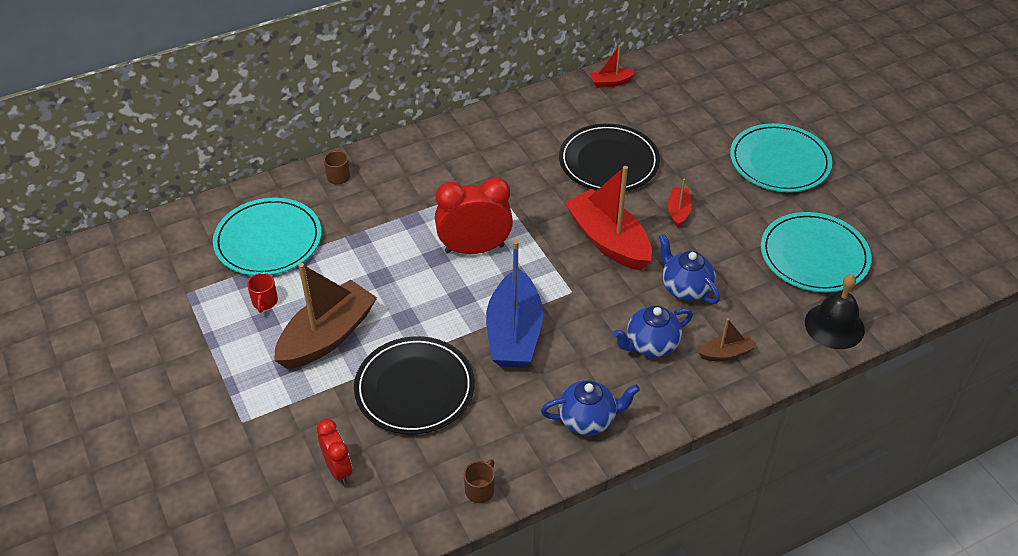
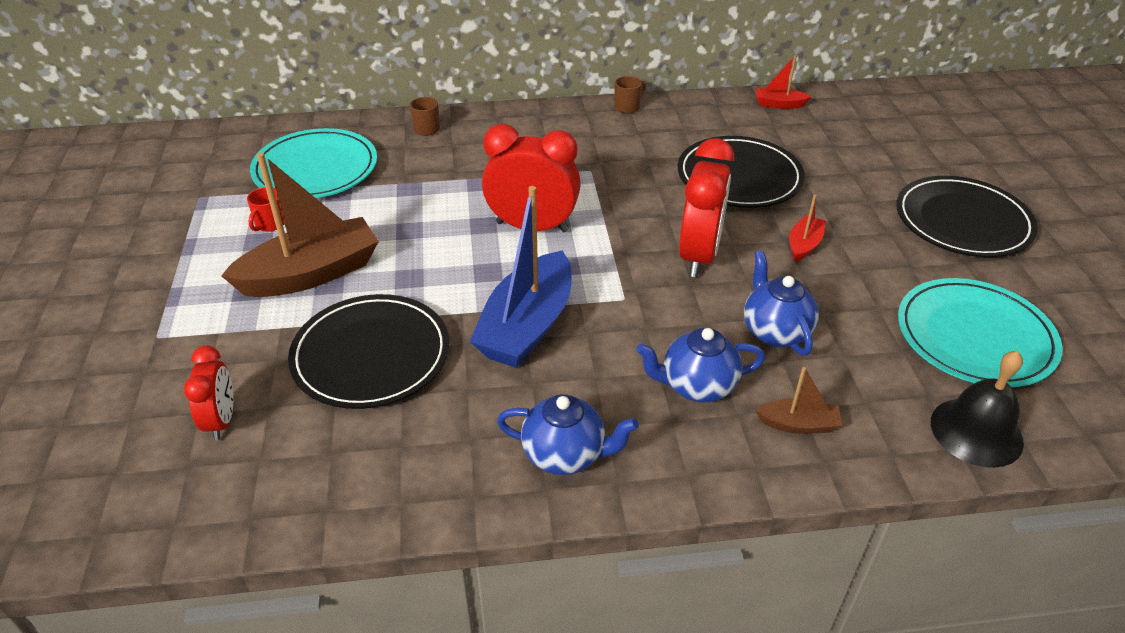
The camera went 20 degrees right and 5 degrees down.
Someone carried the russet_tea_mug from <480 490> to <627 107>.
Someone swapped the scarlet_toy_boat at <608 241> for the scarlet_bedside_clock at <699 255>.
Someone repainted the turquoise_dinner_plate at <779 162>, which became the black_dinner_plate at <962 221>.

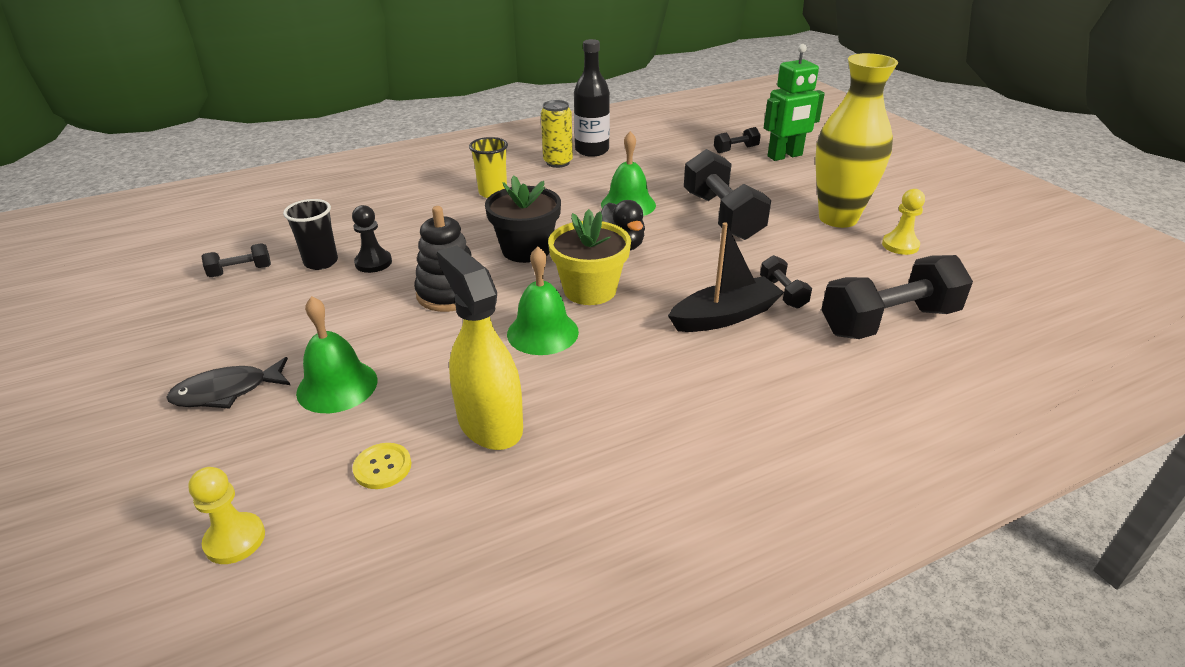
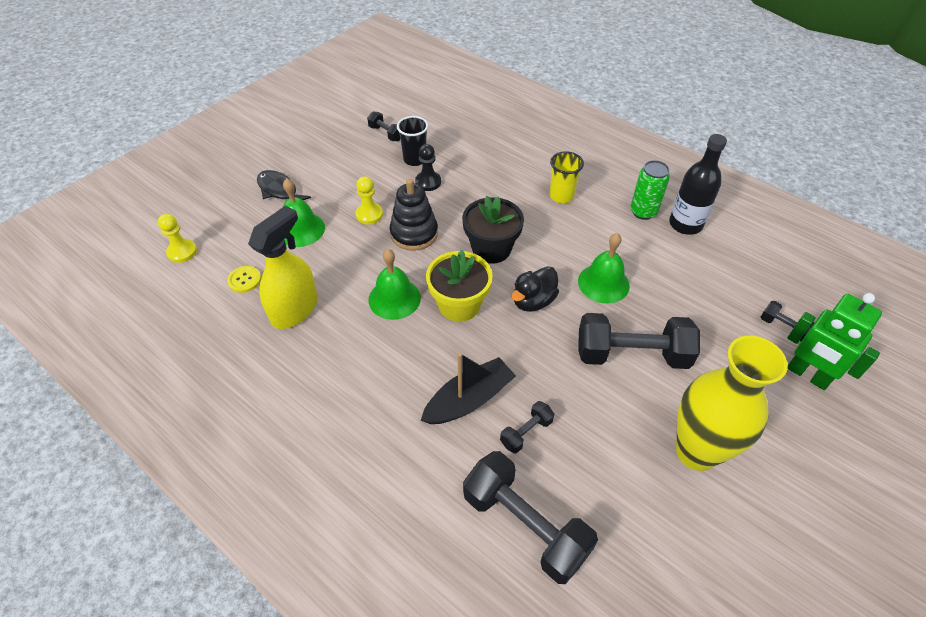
The camera went 65 degrees right and 15 degrees up.
Someone carried the yellow_pawn from <900 245> to <369 214>.
Someone rotated the black_toy_boat at <725 316> by 75 degrees counterclockwise.
Someone rotated the black_free_weight at <722 216> by 45 degrees clockwise.
Someone repainted the yellow_can at <558 162>, which became the leaf-green_can at <643 212>.

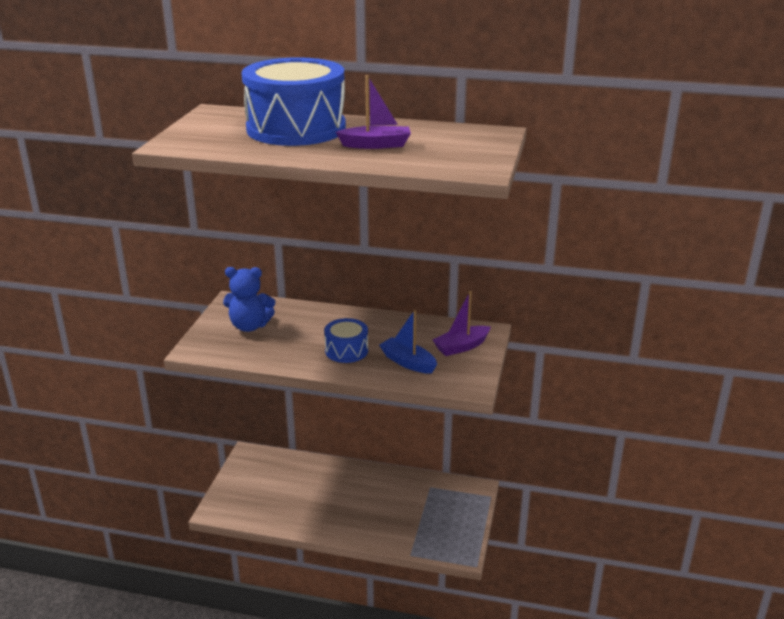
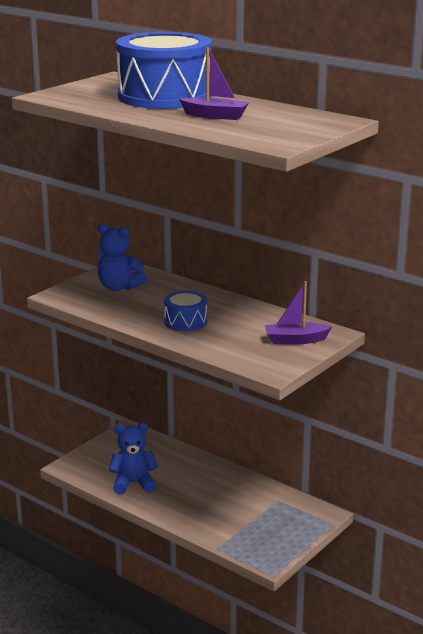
The camera went 25 degrees right and 5 degrees down.
Someone put down the royal_blue_teddy at <133 483>.
Someone took away the royal_blue_toy_boat at <408 362>.

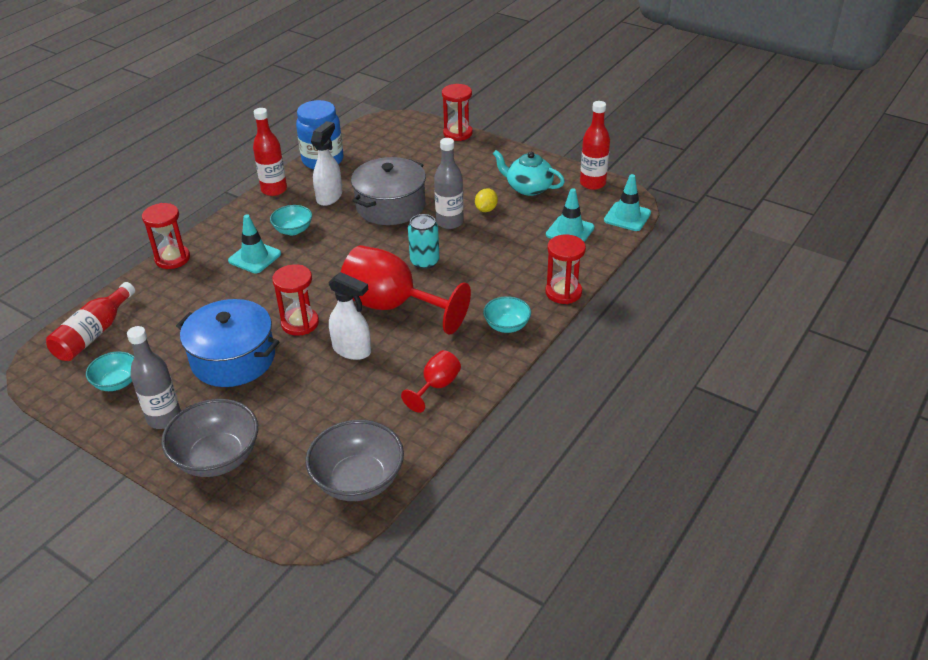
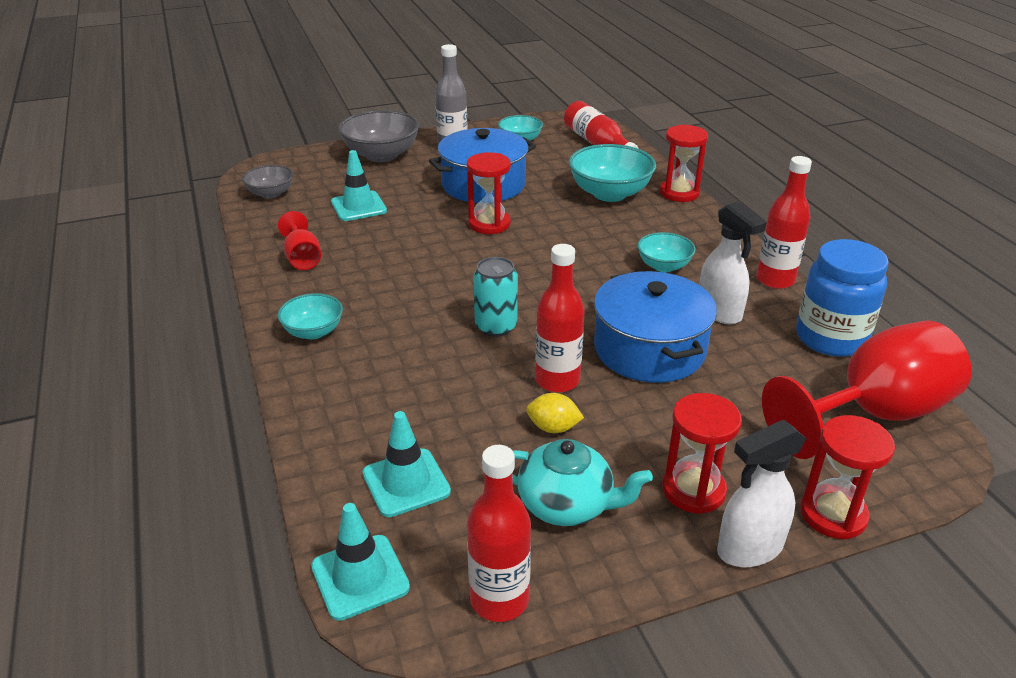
The camera went 125 degrees right and 5 degrees down.
Someone scaled the grey_deep_dish at <358 480> by 0.58.
Someone carried the turquoise_road_cone from <255 257> to <359 206>.
Someone rotated the turquoise_china_teapot at <528 188> by 45 degrees clockwise.
Someone rotated the yellow_lemon at <486 209> by 45 degrees counterclockwise.
Someone repainted the grey_flask at <449 222>, which became the scarlet_flask at <557 380>.
Someone put down the turquoise_deep_dish at <610 193>.
Someone repainted the grey_pot at <390 206>, which became the royal_blue_pot at <649 349>.
Someone carried the scarlet_sandglass from <563 292> to <693 490>.
Someone carried the white_sprayer from <352 350> to <749 548>.
Someone carried the scarlet_wine_glass from <393 306> to <873 414>.

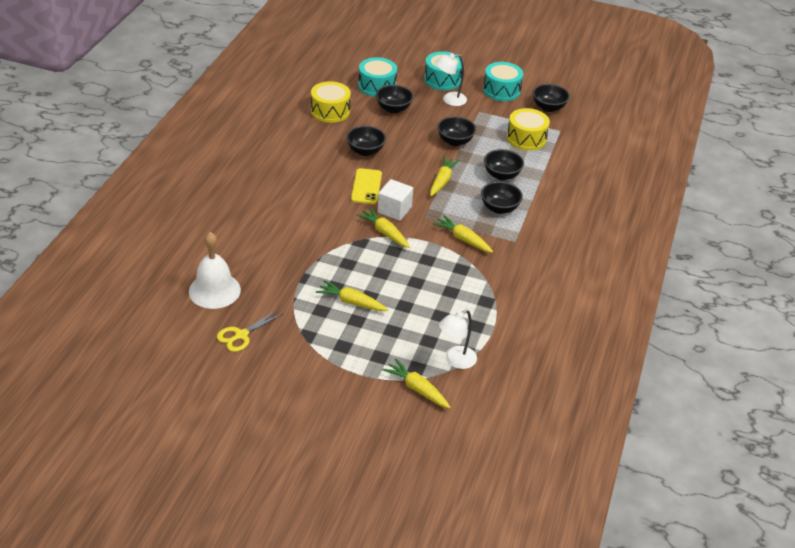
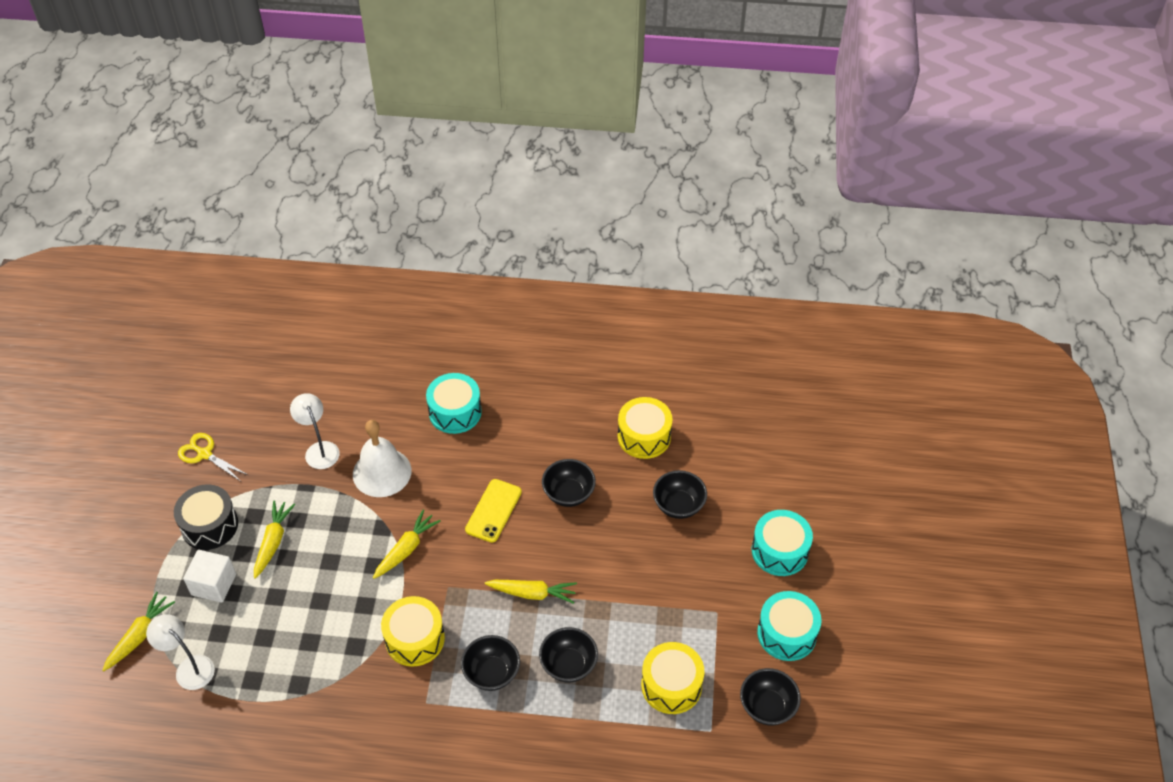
The camera went 80 degrees right and 10 degrees up.
Someone put down the black_snare_drum at <209 525>.
Someone carried the white_cube from <394 210> to <214 584>.
Someone carried the white_desk_lamp from <449 100> to <319 449>.
Someone carried the white_school_bell from <214 290> to <382 472>.
Someone swapped the yellow_root_vegetable at <463 239> for the yellow_snare_drum at <414 639>.
Someone carried the turquoise_snare_drum from <377 86> to <455 412>.
Someone rotated the yellow_mobile_phone at <366 186> by 60 degrees counterclockwise.
Someone took away the black_deep_dish at <455 141>.

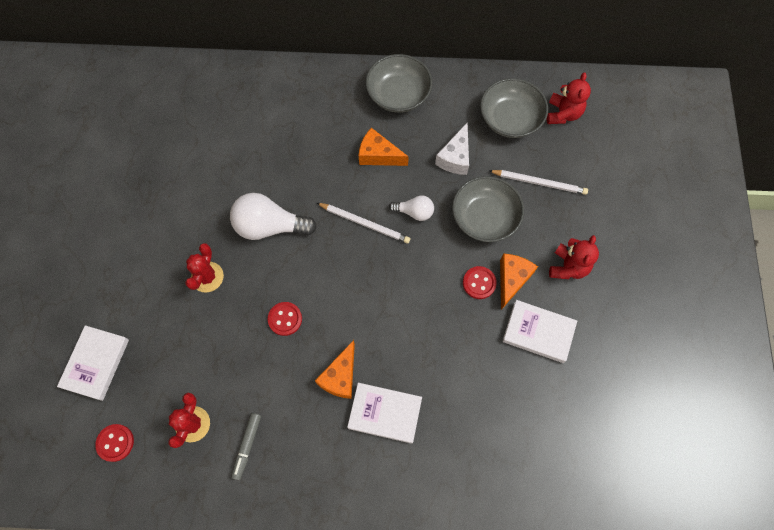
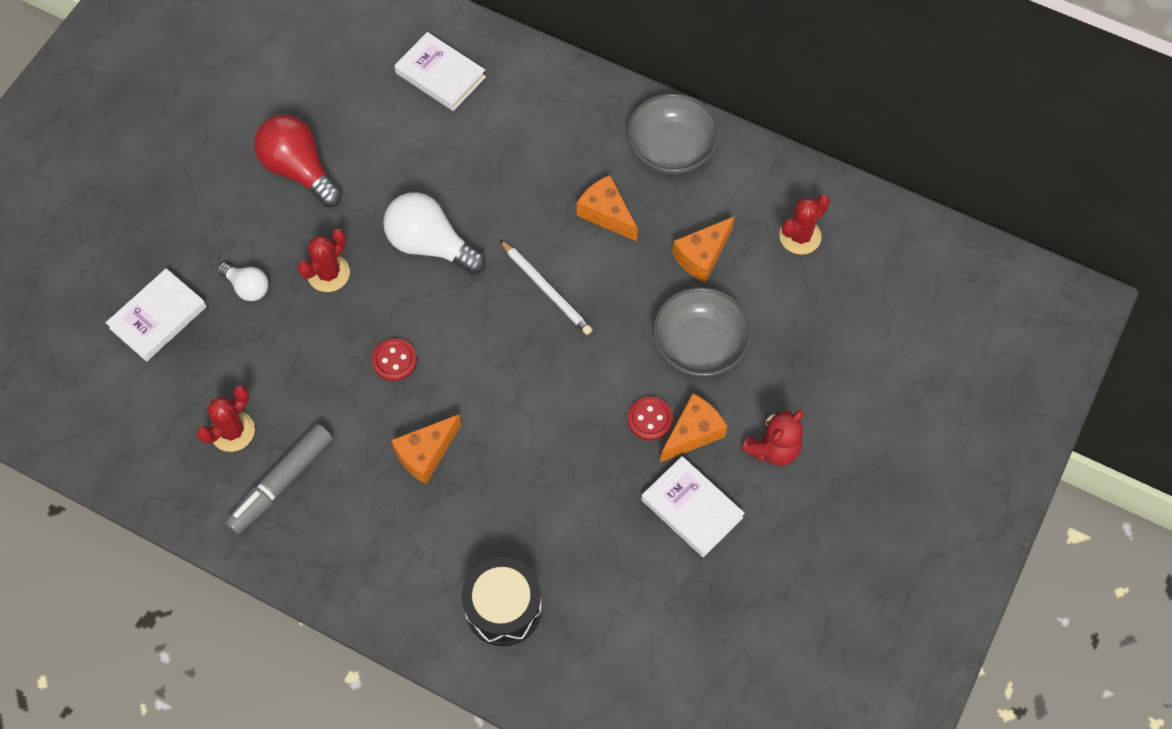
The camera went 25 degrees right and 5 degrees down.
Someone carried the white_lightbulb from <414 212> to <247 287>.
Someone scaled the grey_marker at <247 446> by 1.62.
Someone put down the scarlet_lightbulb at <299 170>.
Someone carried the white_hardcover from <385 413> to <440 75>.
Someone put down the black_snare_drum at <503 608>.
Someone repainted the white_piece_of_cheese at <455 157>, which became the bright_orange_piece_of_cheese at <702 256>.
Someone swapped the grey_deep_dish at <510 119> for the scarlet_saguaro_cactus at <800 236>.
Someone took away the scarlet_button at <115 443>.
Someone took away the white_pencil at <539 183>.
Someone took away the scarlet_teddy at <563 114>.

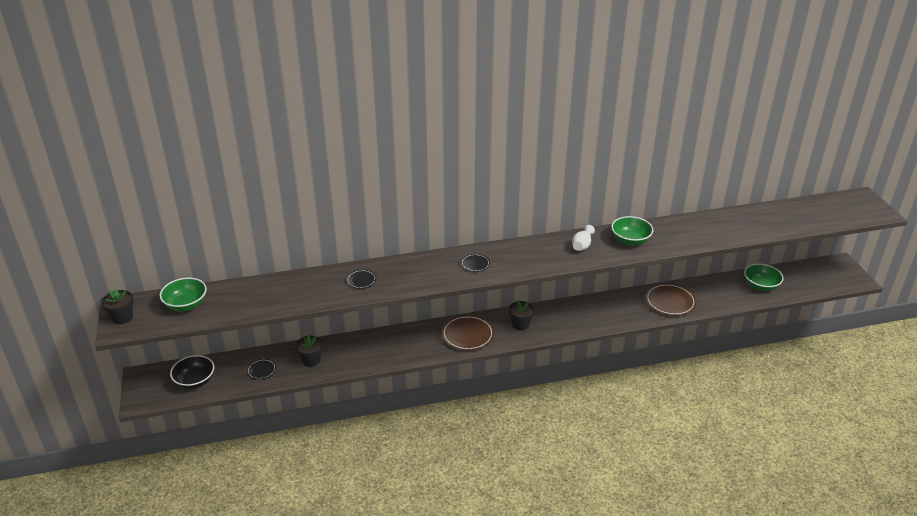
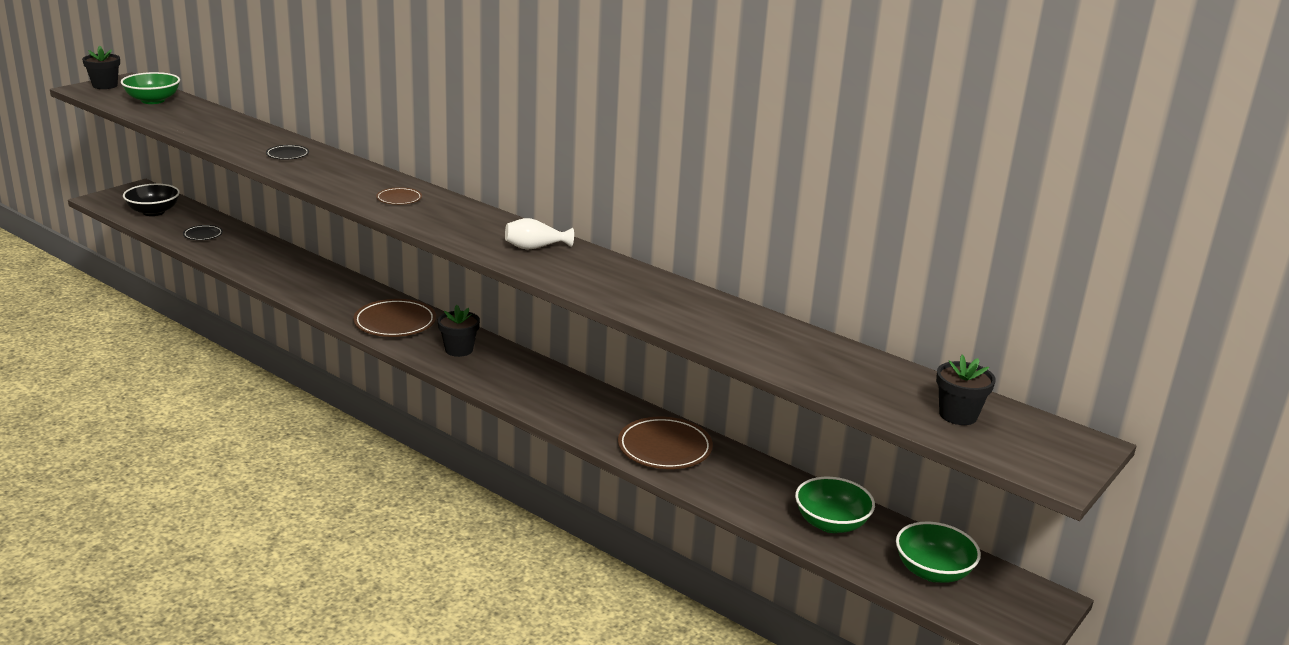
The camera went 50 degrees right and 10 degrees down.
Someone repainted the black_dinner_plate at <475 264>, which became the russet_dinner_plate at <399 199>.
Someone carried the leaf-green_deep_dish from <630 240> to <933 572>.
Someone carried the black_flower_pot from <311 360> to <958 415>.

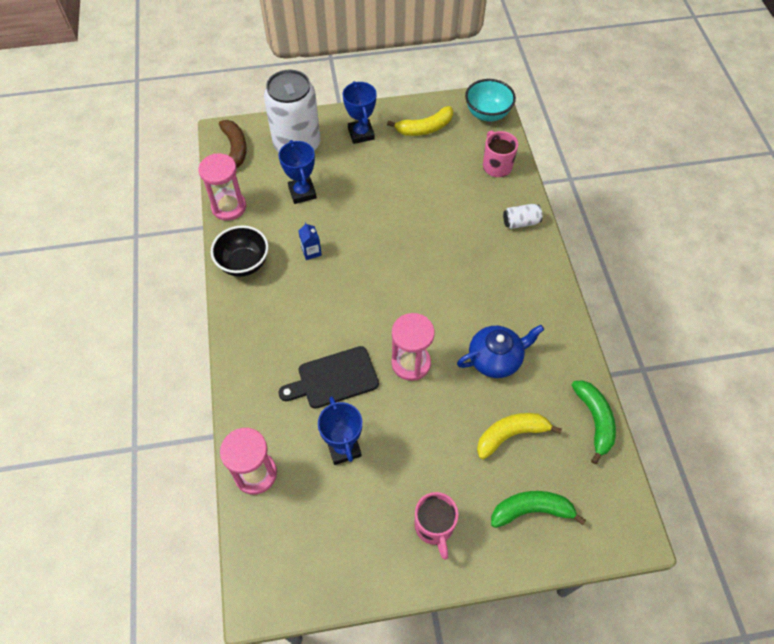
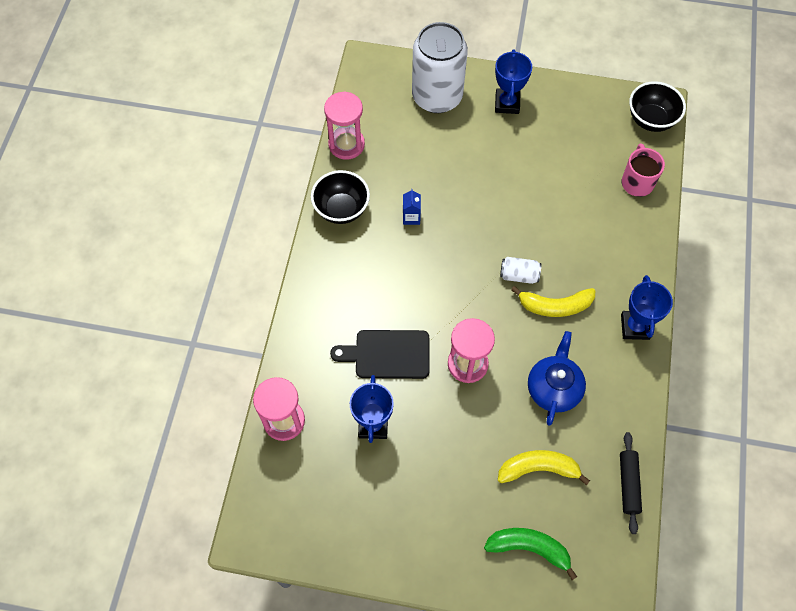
The camera went 20 degrees right and 5 degrees up.
Someone carried the white_can from <520 222> to <519 275>.
Someone carried the yellow_banana_fruit from <425 128> to <555 306>.
Someone rotated the royal_blue_china_teapot at <496 359> by 75 degrees counterclockwise.
Someone swapped the leaf-green_banana_fruit at <594 420> for the black_rolling_pin at <628 484>.
Someone carried the royal_blue_prize_cup from <302 192> to <635 327>.
Someone repainted the turquoise_deep_dish at <487 114>, which became the black_deep_dish at <650 120>.
Someone took away the russet_banana_fruit at <235 149>.
Someone took away the pink_tea_mug at <434 527>.

